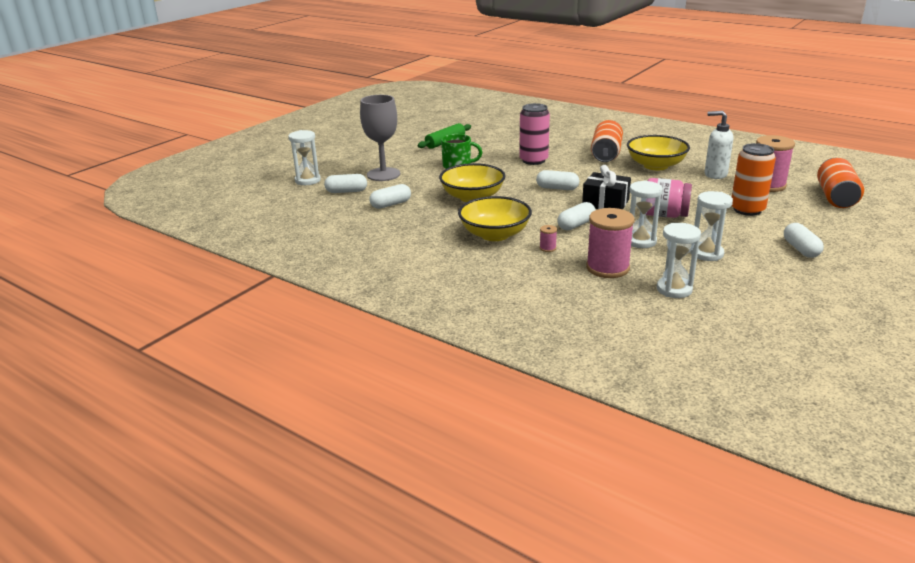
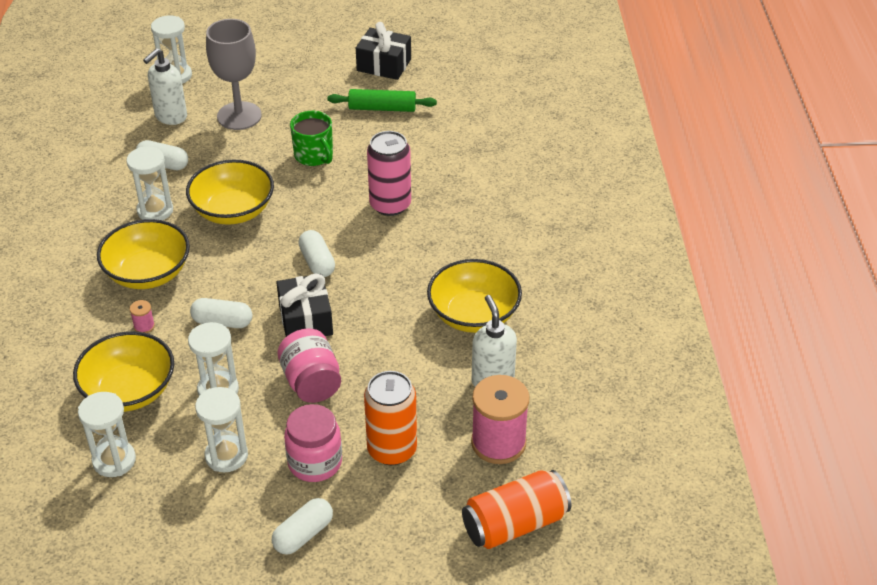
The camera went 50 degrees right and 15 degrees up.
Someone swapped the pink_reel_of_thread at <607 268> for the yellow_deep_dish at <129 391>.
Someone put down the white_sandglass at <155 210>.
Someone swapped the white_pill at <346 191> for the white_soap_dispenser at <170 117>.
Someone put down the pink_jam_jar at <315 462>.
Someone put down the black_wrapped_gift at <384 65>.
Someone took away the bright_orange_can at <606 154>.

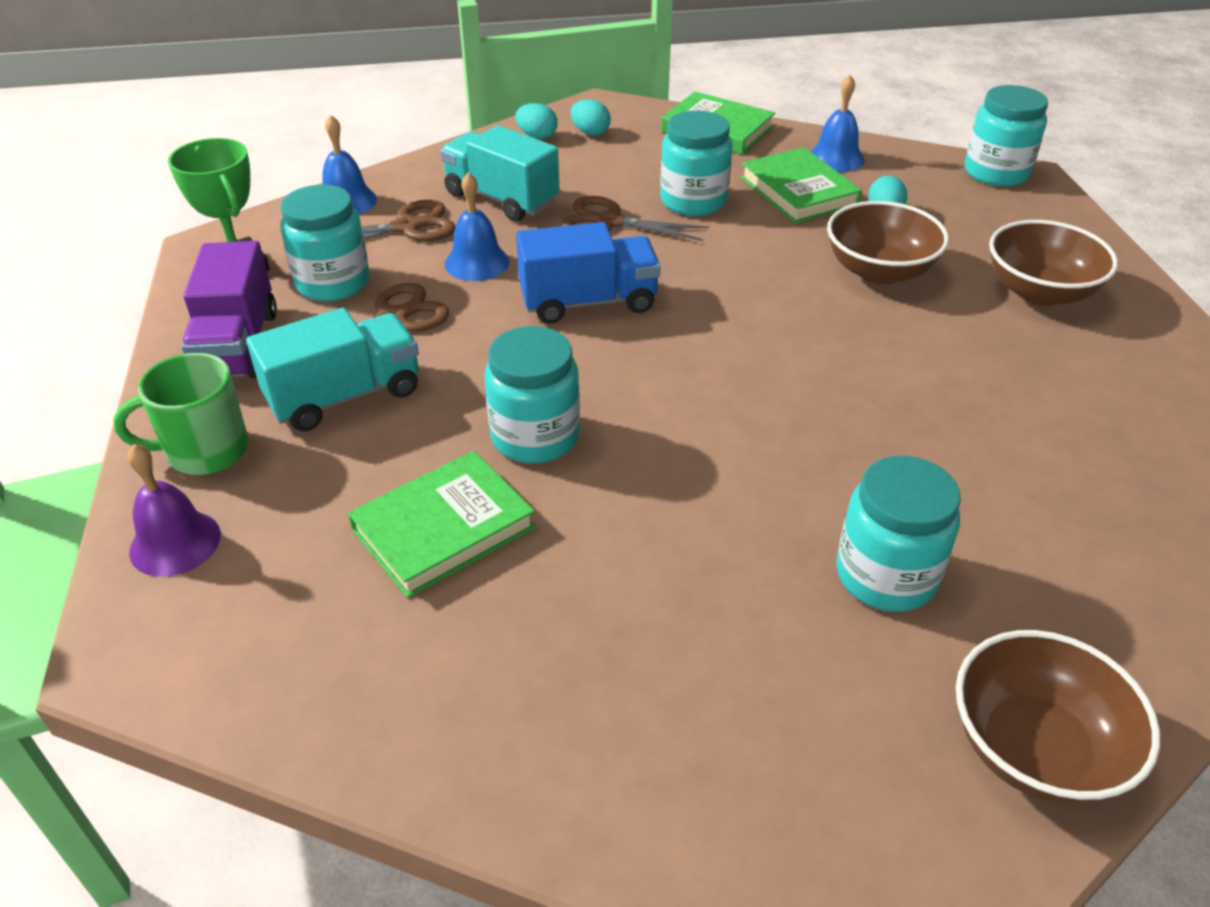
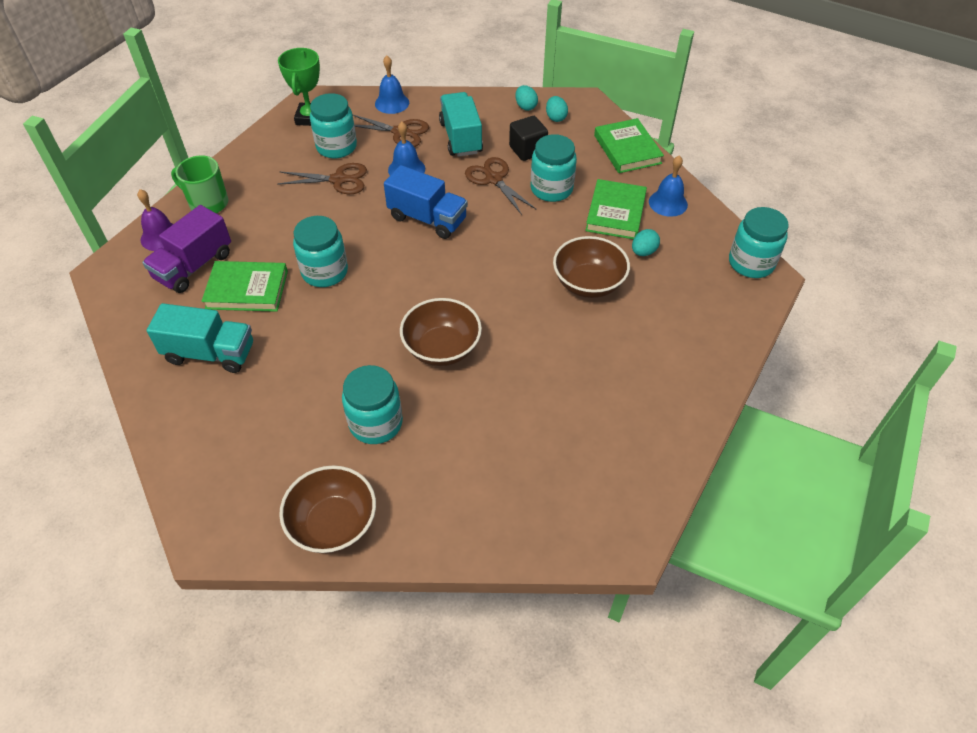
The camera went 40 degrees right and 10 degrees up.
Someone carried the violet_truck from <237 345> to <194 266>.
Someone carried the turquoise_truck from <345 396> to <210 353>.
Someone carried the russet_deep_dish from <1039 292> to <442 348>.
Someone put down the black_cube at <527 150>.

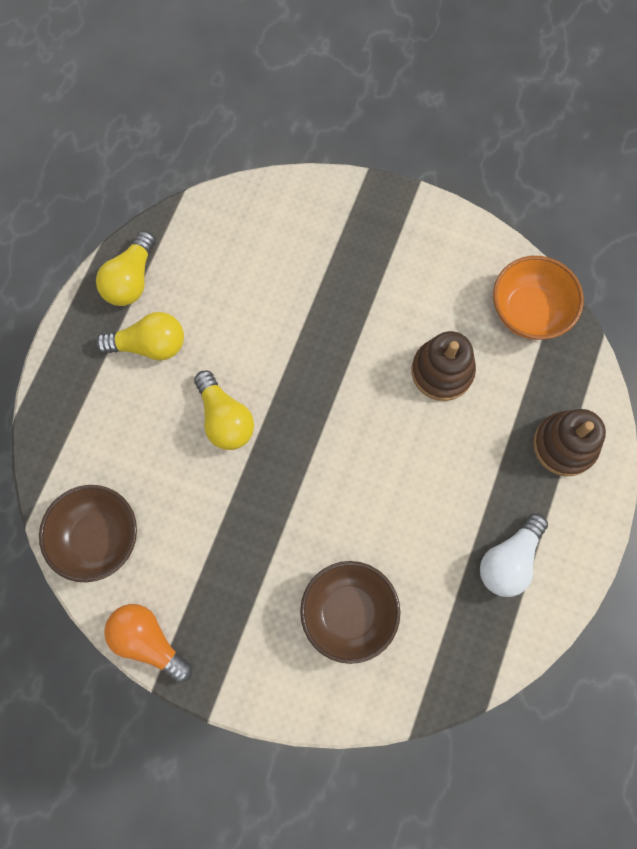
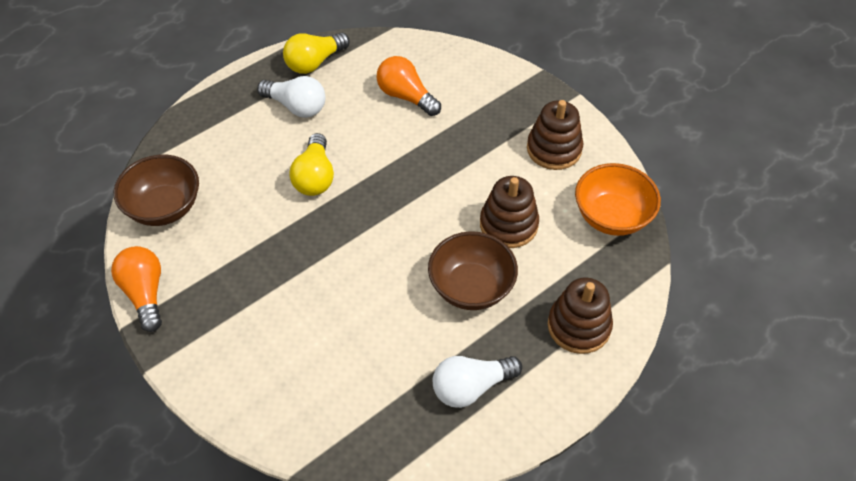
The camera went 30 degrees right and 20 degrees down.
Someone repainted the yellow_lightbulb at <149 345>, which became the white_lightbulb at <296 106>.
Someone put down the bright_orange_lightbulb at <406 96>.
Someone carried the russet_deep_dish from <348 613> to <471 287>.
Someone put down the russet_stacking_toy at <554 149>.

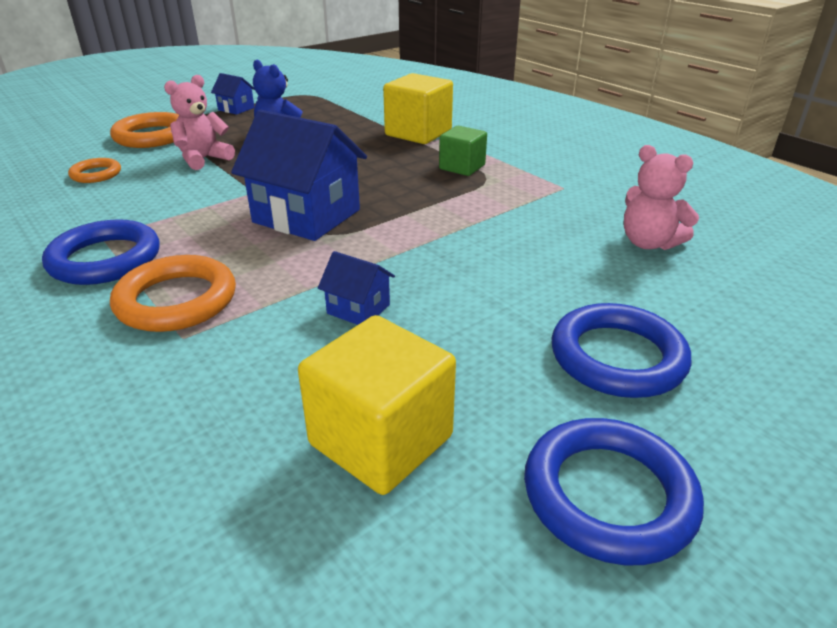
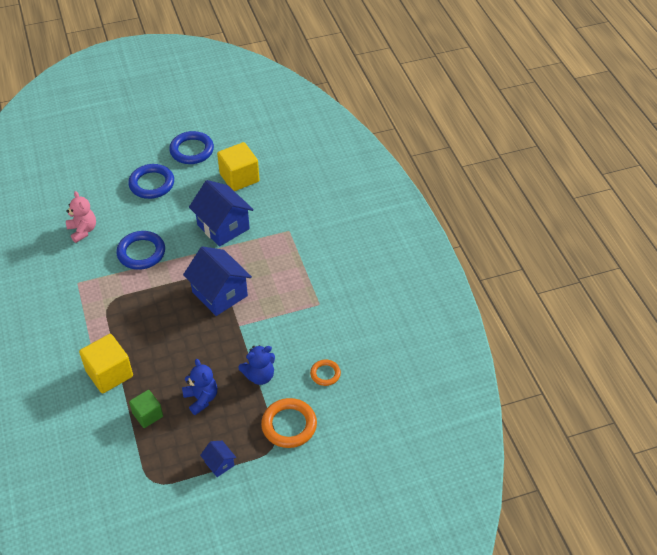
The camera went 160 degrees left and 15 degrees up.
Someone carried the royal_blue_ring from <105 259> to <141 253>.
Someone carried the leaf-green_cube from <462 167> to <148 415>.
Someone scaled the royal_blue_house at <358 309> by 2.12.
Someone repainted the pink_teddy at <203 159>, which became the royal_blue_teddy at <259 376>.
Someone took away the bright_orange_ring at <176 300>.

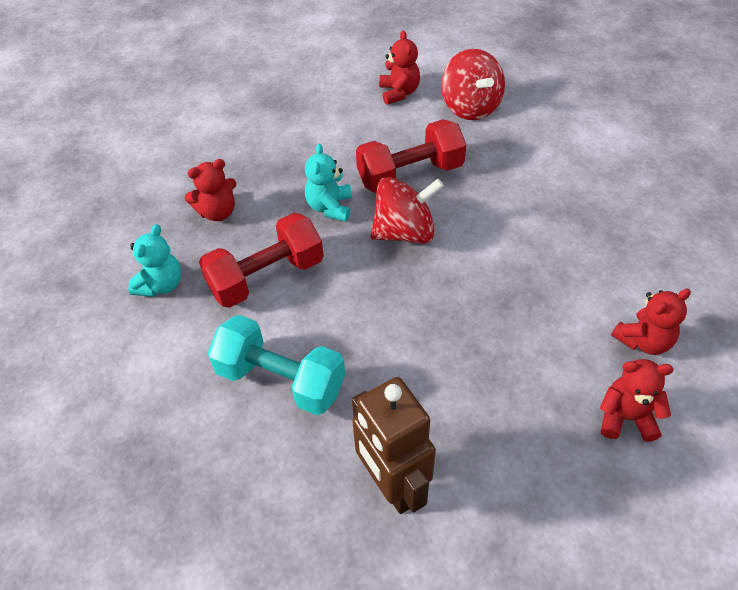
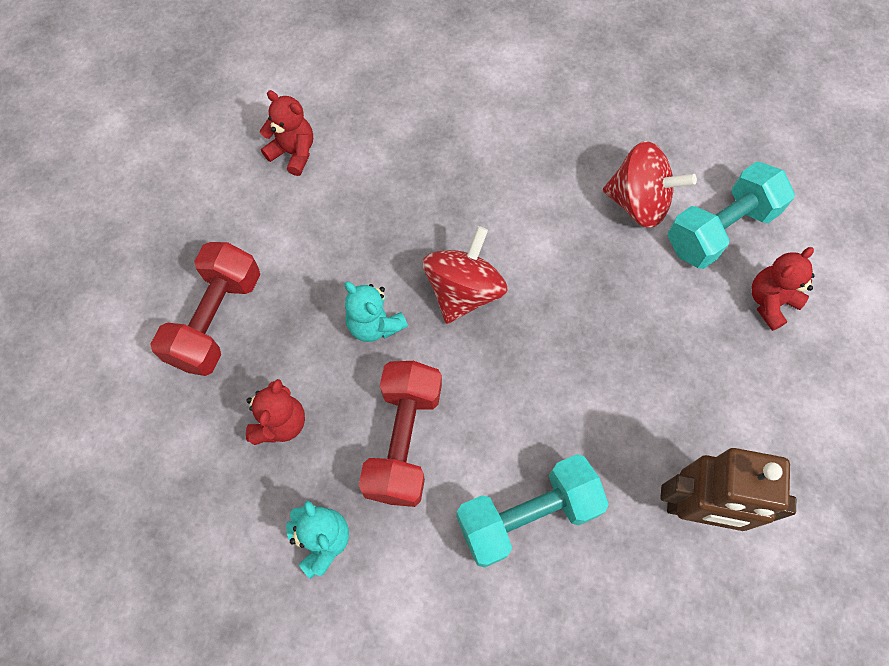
The camera went 50 degrees left and 15 degrees up.
Someone carried the scarlet_free_weight from <410 174> to <217 320>.
Someone carried the scarlet_whirligig from <470 107> to <638 203>.
Someone swapped the scarlet_teddy at <643 340> for the turquoise_free_weight at <720 230>.

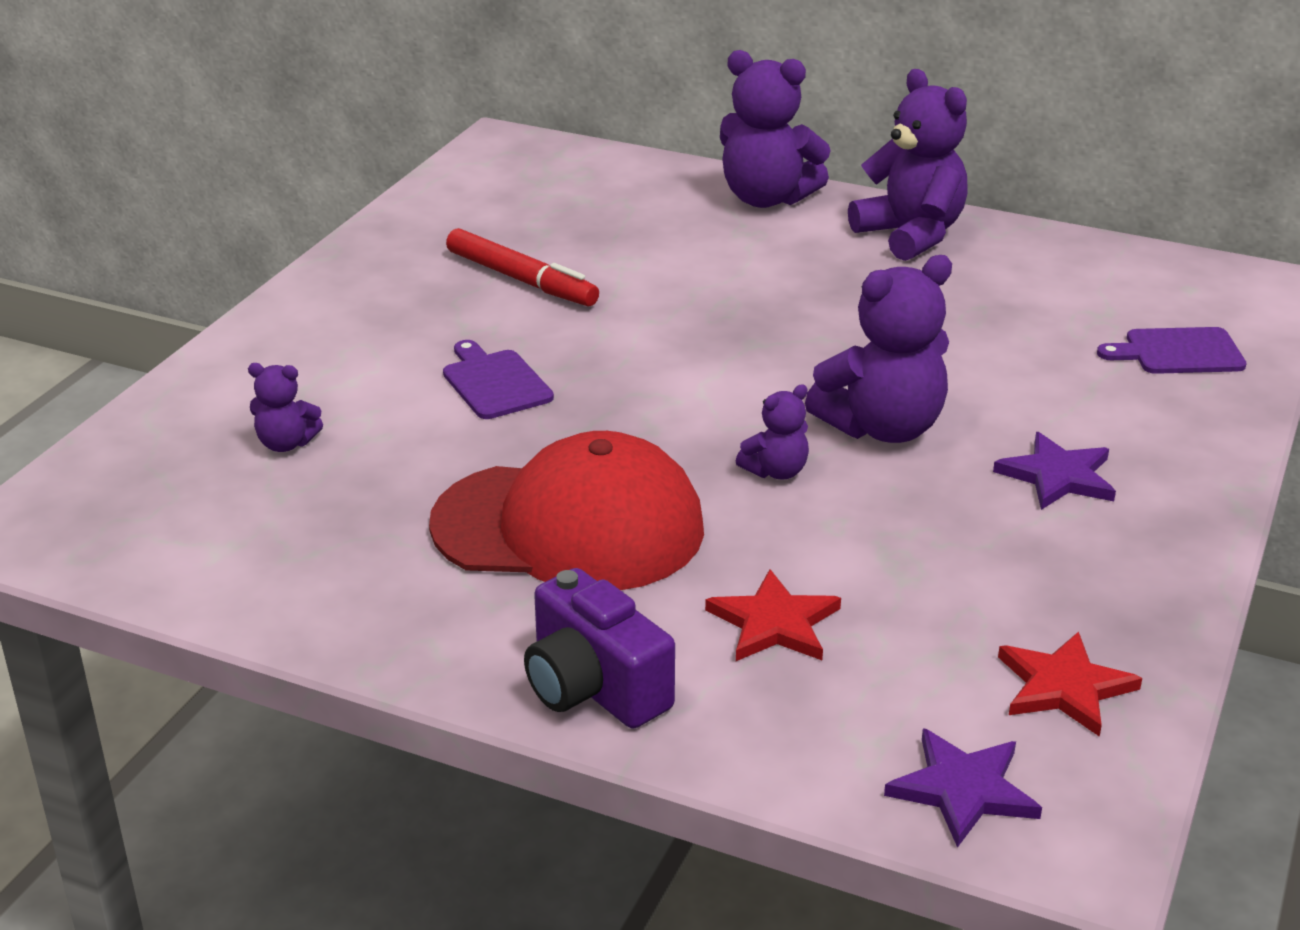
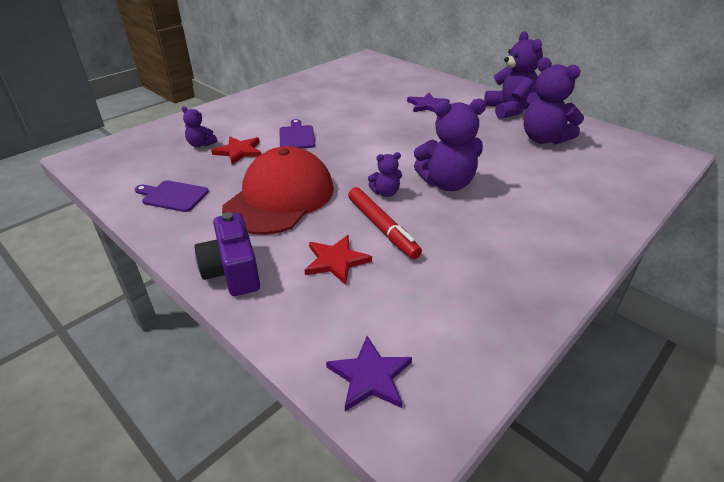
The camera went 20 degrees right and 5 degrees up.
Someone carried the violet_cutting_board from <1178 352> to <173 196>.
Someone carried the scarlet_star_shape from <1064 687> to <239 151>.
Someone rotated the scarlet_cap at <569 527> by 90 degrees counterclockwise.
Someone carried the scarlet_marker from <521 280> to <382 228>.
Someone carried the violet_star_shape from <1058 476> to <427 105>.
Someone carried the violet_teddy from <766 198> to <543 139>.

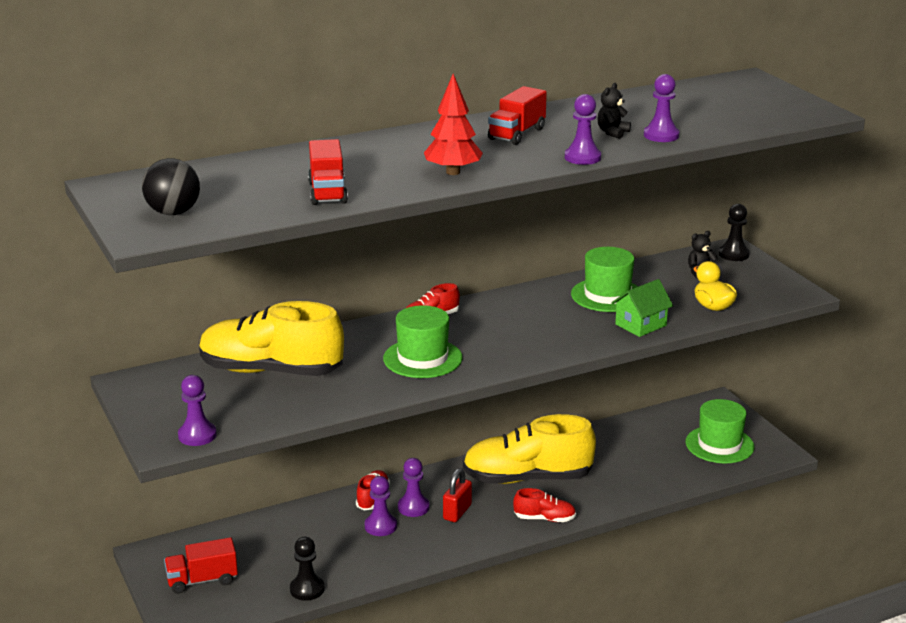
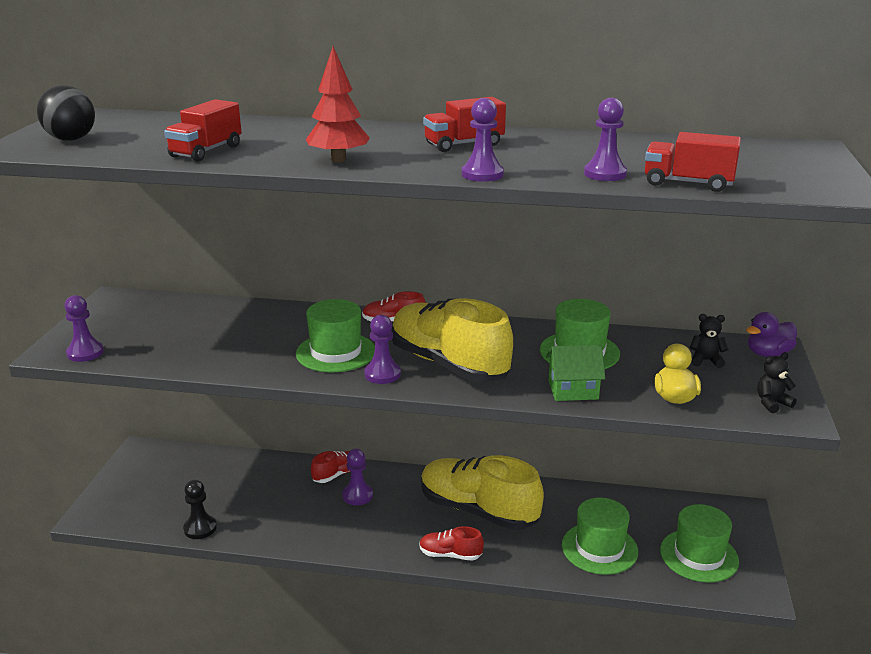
The camera went 35 degrees right and 0 degrees up.
Someone carried the violet_pawn from <380 526> to <382 374>.
Someone carried the yellow_sneaker from <271 371> to <449 364>.
Someone rotated the scarlet_sneaker at <544 519> by 150 degrees clockwise.
Someone put down the leaf-green_hat at <599 548>.
Someone carried the scarlet_truck from <202 580> to <688 183>.
Someone swapped the black_pawn at <733 254> for the violet_rubber_duck at <768 354>.
Someone carried the black_teddy from <612 133> to <772 403>.
Someone took away the scarlet_lock at <457 512>.

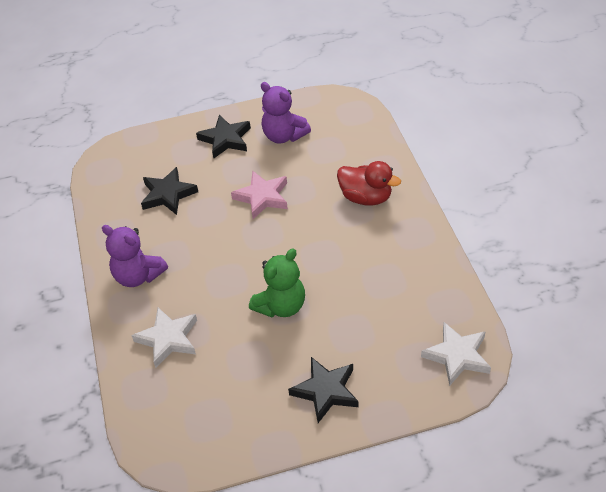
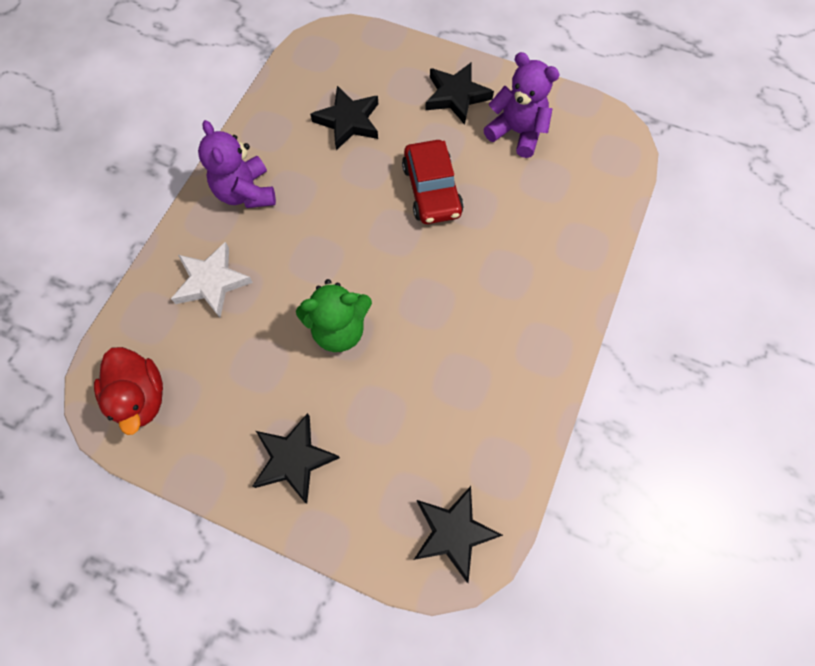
The camera went 35 degrees right and 20 degrees up.
Someone carried the scarlet_rubber_duck from <366 197> to <141 397>.
Someone swapped the pink_star_shape at <262 197> for the scarlet_car at <431 190>.
Someone repainted the white_star_shape at <457 356>, which became the black_star_shape at <453 532>.
Someone rotated the violet_teddy at <284 136> by 135 degrees clockwise.

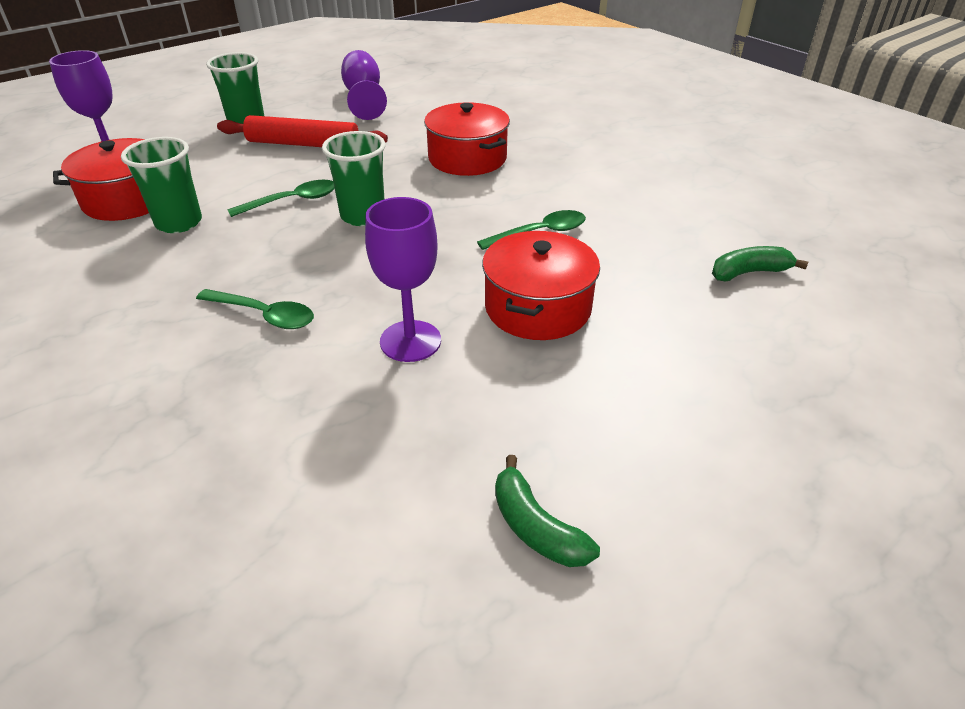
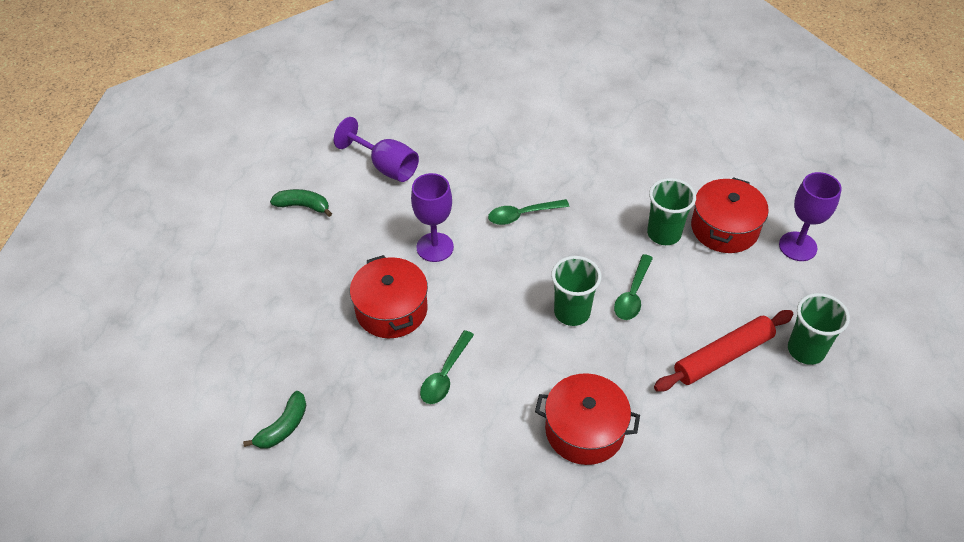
The camera went 140 degrees right and 10 degrees up.
Someone carried the violet_wine_glass from <364 97> to <386 166>.

